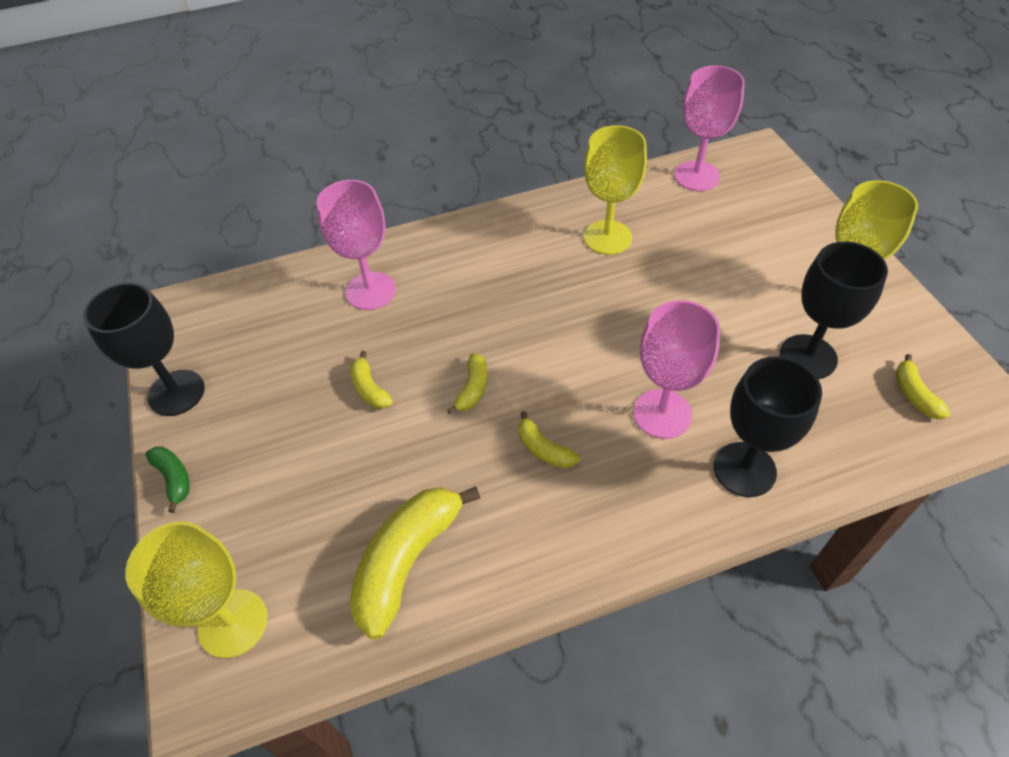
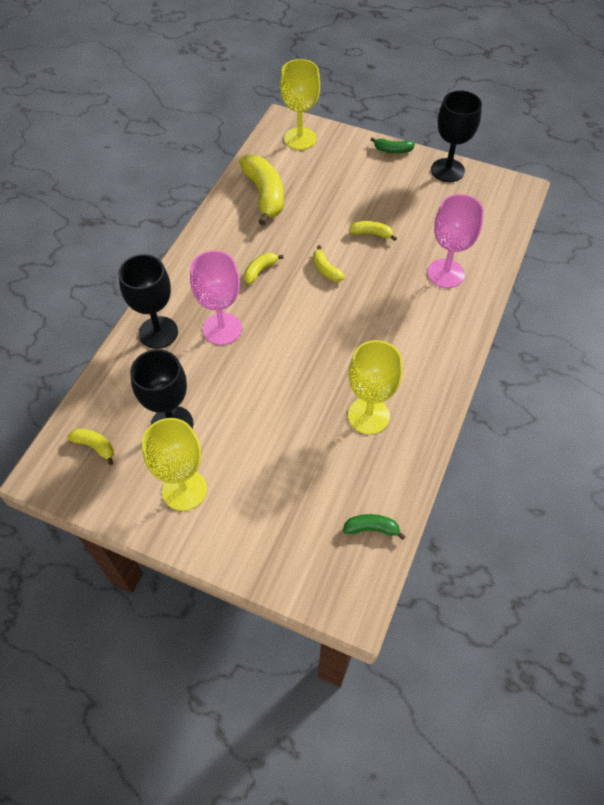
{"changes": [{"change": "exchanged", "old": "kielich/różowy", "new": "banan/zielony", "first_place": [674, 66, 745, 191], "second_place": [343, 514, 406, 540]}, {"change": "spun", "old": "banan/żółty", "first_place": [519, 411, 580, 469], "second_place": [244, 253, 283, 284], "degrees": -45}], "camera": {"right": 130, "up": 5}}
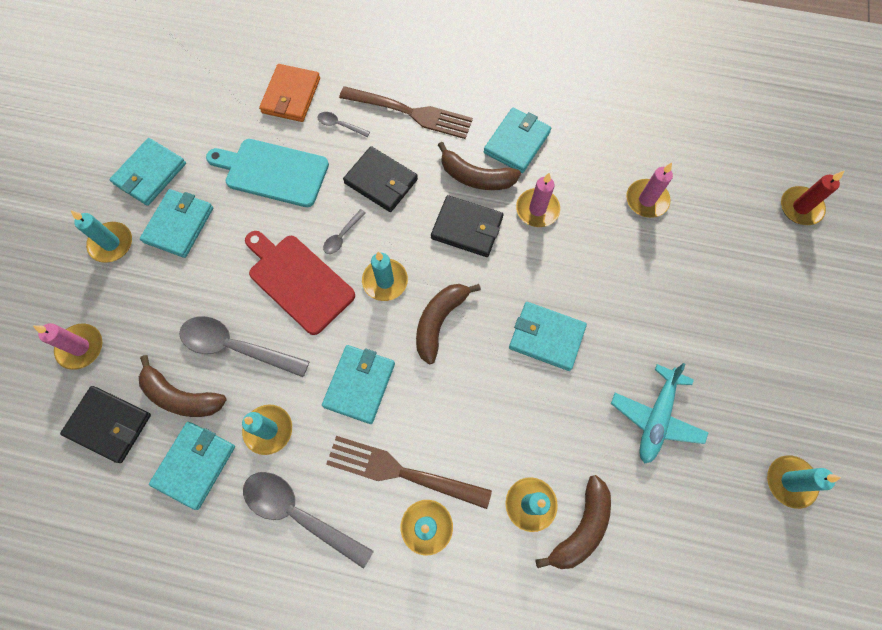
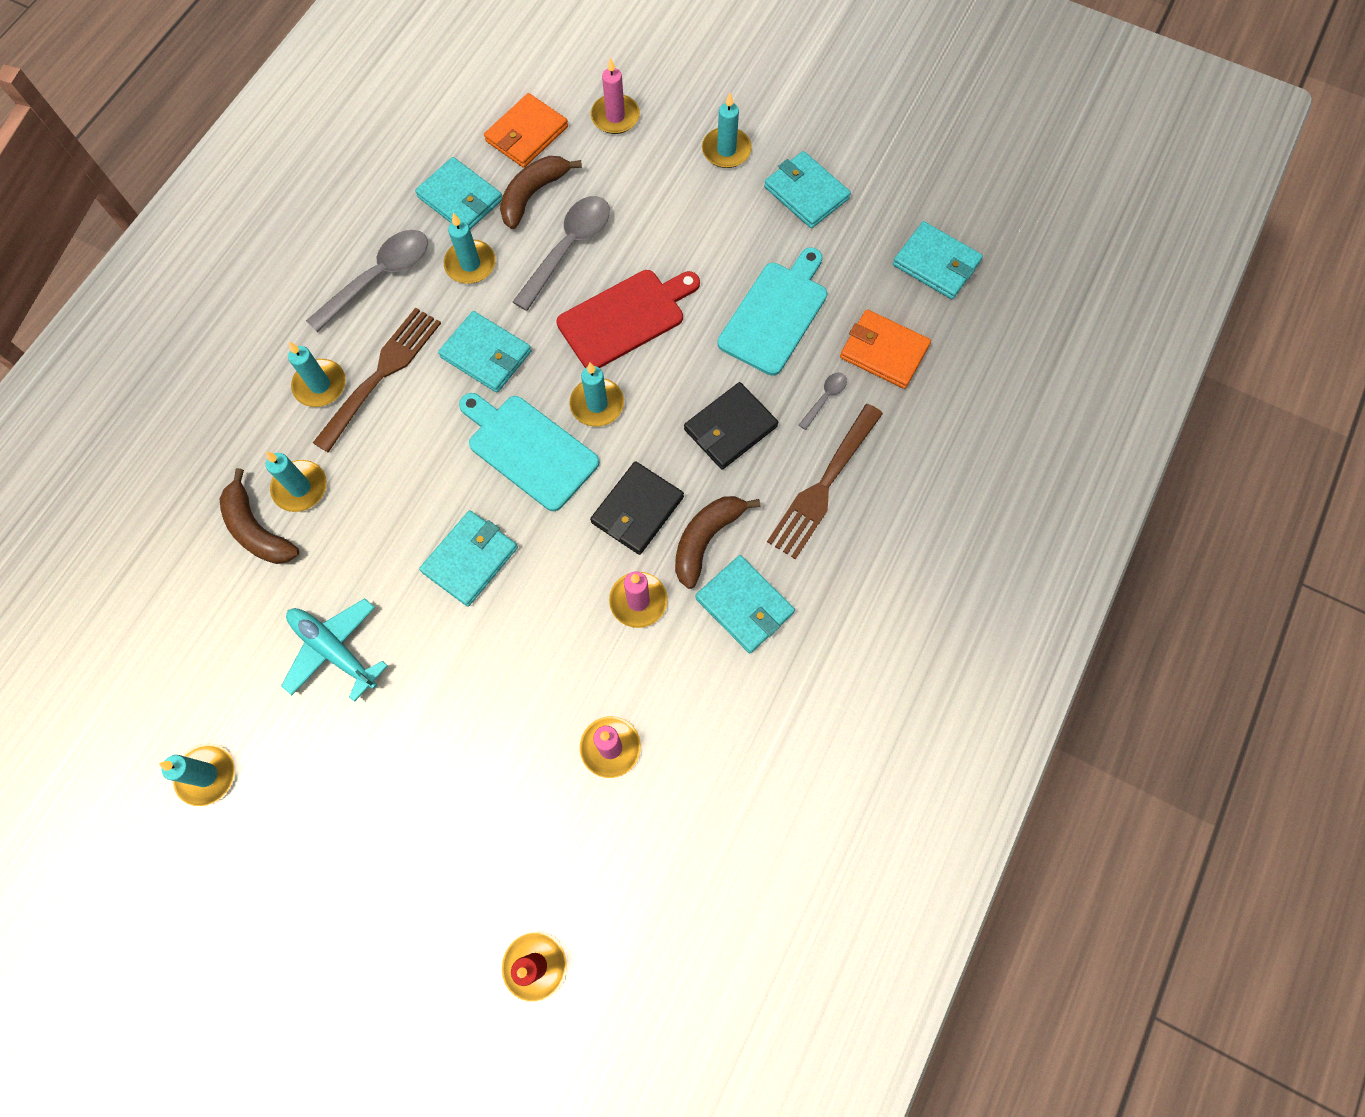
{"changes": [{"change": "relocated", "old": "portfel/turkusowy", "first_place": [140, 189, 213, 258], "second_place": [893, 221, 983, 299]}, {"change": "missing", "old": "łyżka/szary", "first_place": [323, 209, 366, 254]}, {"change": "exchanged", "old": "banan/brązowy", "new": "deska do krojenia/turkusowy", "first_place": [416, 284, 481, 364], "second_place": [459, 393, 599, 511]}, {"change": "colour", "old": "portfel/czarny", "new": "portfel/pomarańczowy", "first_place": [60, 386, 151, 463], "second_place": [484, 93, 568, 168]}], "camera": {"right": 105, "up": 0}}
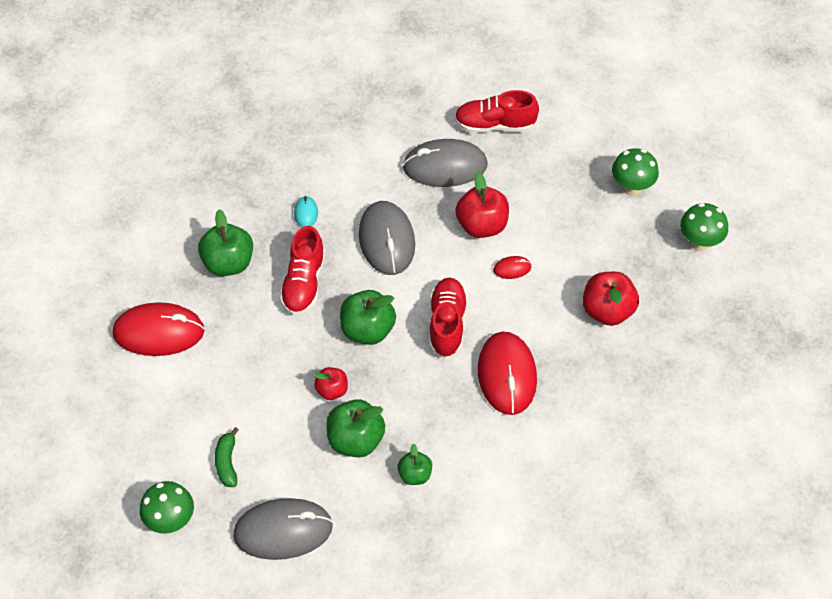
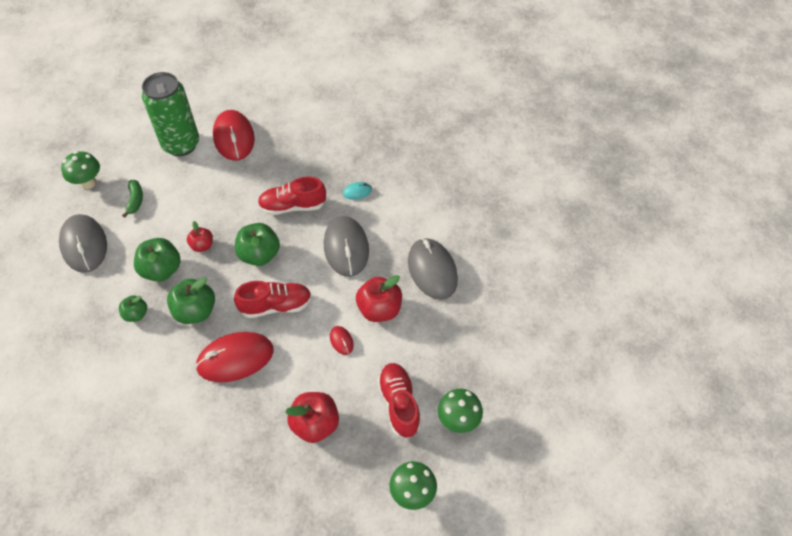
{"changes": [{"change": "relocated", "old": "but/czerwony", "first_place": [454, 90, 539, 133], "second_place": [377, 363, 421, 438]}, {"change": "spun", "old": "myszka/szary", "first_place": [359, 201, 415, 275], "second_place": [324, 216, 369, 277], "degrees": -75}, {"change": "relocated", "old": "jabłko/zielony", "first_place": [198, 209, 253, 276], "second_place": [167, 277, 215, 324]}, {"change": "spun", "old": "banan/zielony", "first_place": [215, 427, 239, 487], "second_place": [122, 180, 143, 218], "degrees": 105}, {"change": "appeared", "new": "puszka/zielony", "second_place": [142, 72, 199, 156]}], "camera": {"right": 75, "up": 0}}
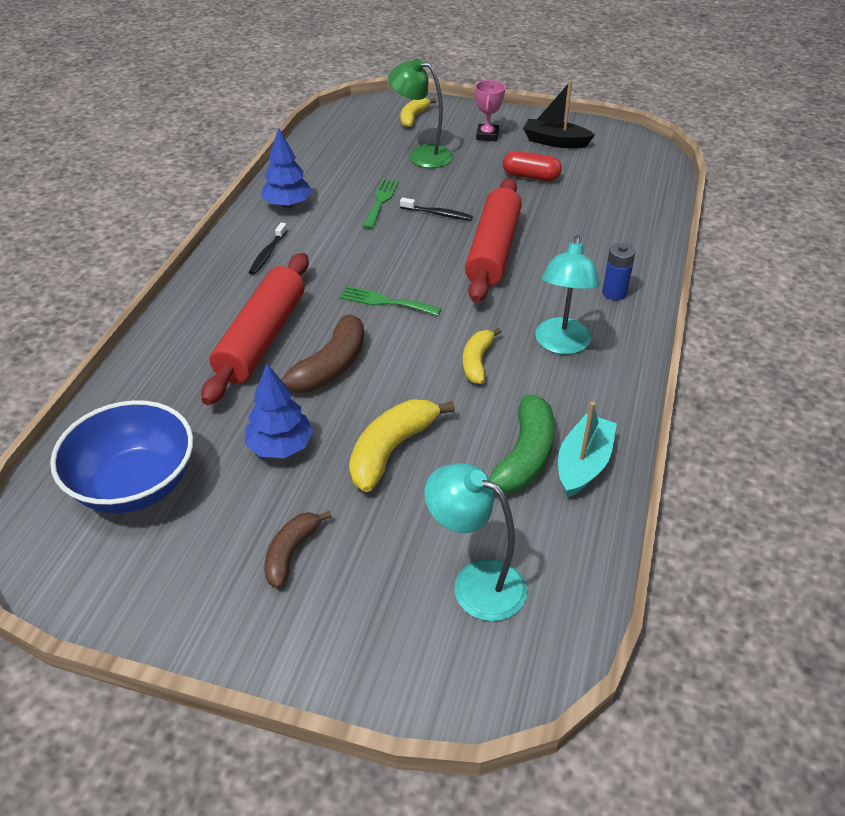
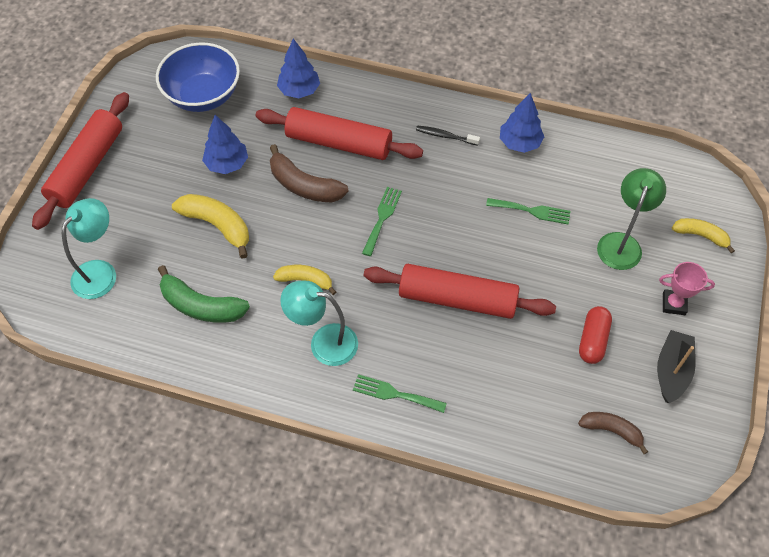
{"changes": [{"change": "missing", "old": "szczoteczka do zębów/czarny", "first_place": [400, 197, 473, 221]}, {"change": "exchanged", "old": "bateria/niebieski", "new": "widelec/zielony", "first_place": [602, 243, 636, 300], "second_place": [353, 374, 447, 413]}, {"change": "missing", "old": "łódka/turkusowy", "first_place": [558, 402, 617, 498]}, {"change": "relocated", "old": "banan/brązowy", "first_place": [264, 511, 332, 588], "second_place": [578, 412, 648, 454]}, {"change": "appeared", "new": "drzewko/niebieski", "second_place": [277, 39, 320, 98]}, {"change": "appeared", "new": "wałek do ciasta/czerwony", "second_place": [32, 92, 129, 230]}], "camera": {"right": 90, "up": 15}}
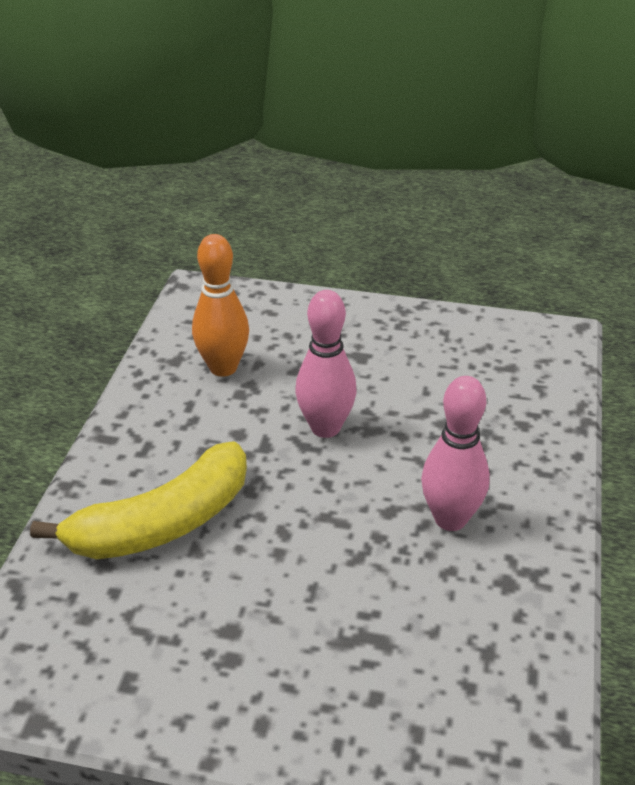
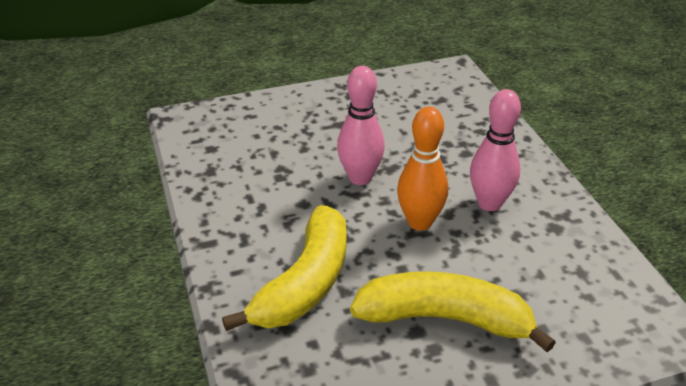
{"changes": [{"change": "relocated", "old": "kręgiel/pomarańczowy", "first_place": [192, 234, 249, 377], "second_place": [397, 107, 448, 231]}, {"change": "appeared", "new": "banan/żółty", "second_place": [350, 271, 556, 352]}], "camera": {"right": -30, "up": 0}}
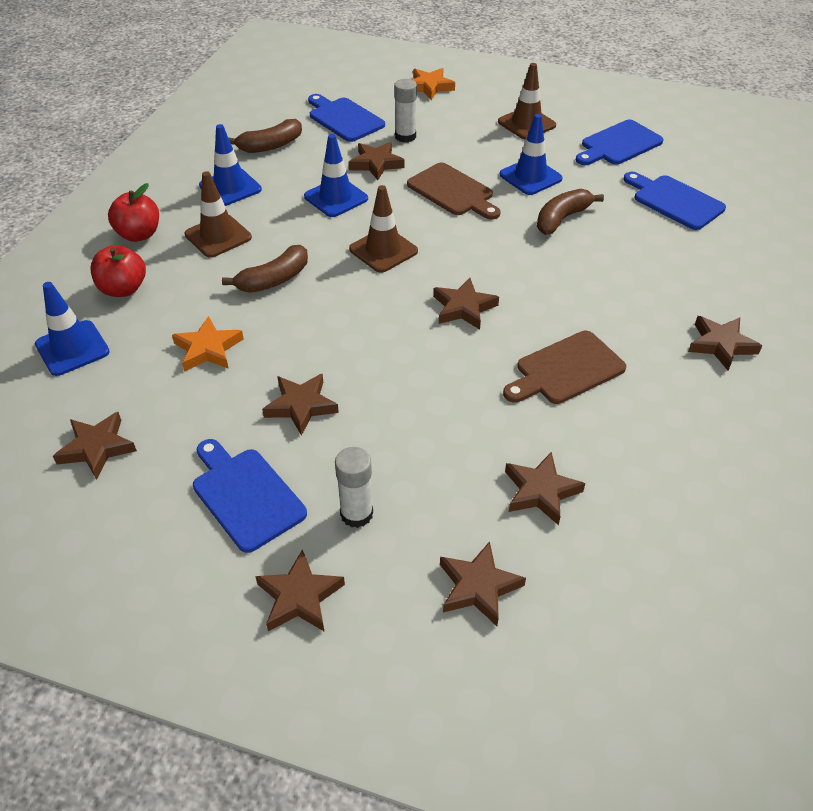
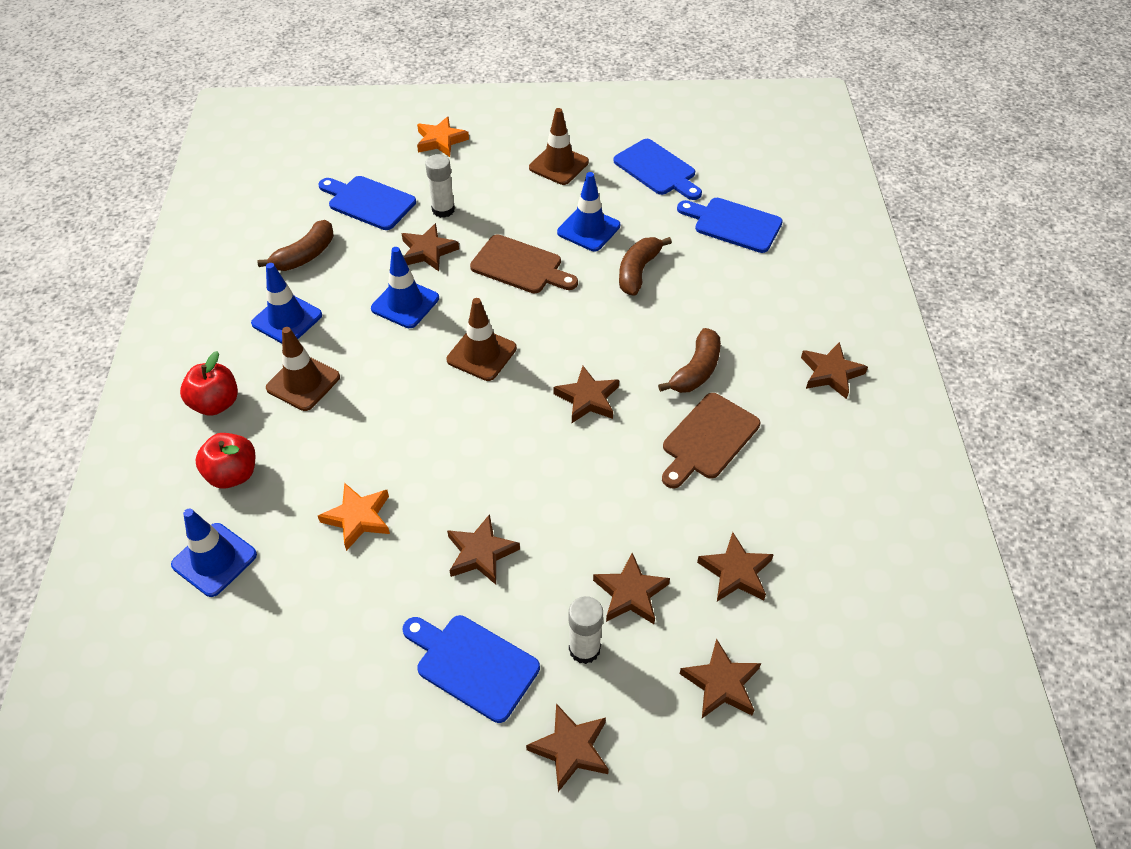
{"changes": [{"change": "spun", "old": "deska do krojenia/niebieski", "first_place": [576, 120, 664, 165], "second_place": [613, 139, 702, 200], "degrees": -75}, {"change": "relocated", "old": "banan/brązowy", "first_place": [222, 245, 308, 293], "second_place": [658, 328, 721, 393]}, {"change": "relocated", "old": "gwiazda/brązowy", "first_place": [53, 412, 137, 480], "second_place": [593, 553, 670, 624]}], "camera": {"right": -20, "up": 5}}
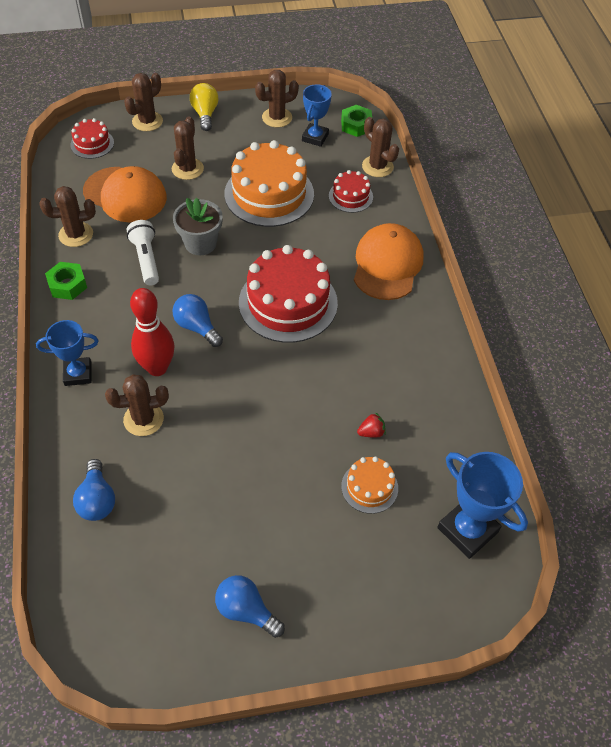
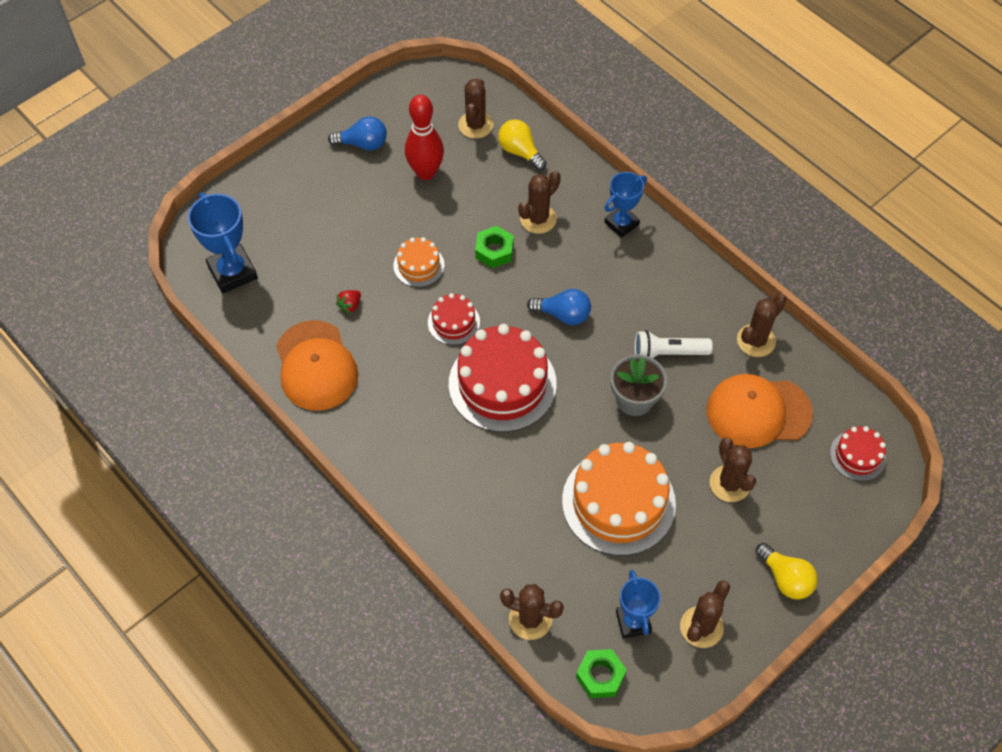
{"changes": [{"change": "relocated", "old": "kaktus/brązowy", "first_place": [124, 73, 163, 131], "second_place": [458, 78, 493, 138]}, {"change": "relocated", "old": "tort/czerwony", "first_place": [329, 170, 373, 213], "second_place": [428, 293, 480, 345]}, {"change": "spun", "old": "latarka/biały", "first_place": [127, 220, 159, 285], "second_place": [635, 330, 713, 358], "degrees": 135}, {"change": "relocated", "old": "czapka/pomarańczowy", "first_place": [354, 223, 424, 300], "second_place": [276, 320, 358, 411]}, {"change": "relocated", "old": "nakrętka/zielony", "first_place": [45, 262, 87, 300], "second_place": [475, 226, 514, 268]}, {"change": "relocated", "old": "kręgiel/czerwony", "first_place": [130, 288, 174, 376], "second_place": [405, 95, 444, 180]}, {"change": "spun", "old": "puchar/niebieski", "first_place": [437, 452, 528, 559], "second_place": [188, 192, 258, 293], "degrees": 45}, {"change": "relocated", "old": "tort/pomarańczowy", "first_place": [341, 456, 398, 514], "second_place": [393, 237, 445, 287]}, {"change": "colour", "old": "żarówka/niebieski", "new": "żarówka/żółty", "first_place": [73, 459, 115, 521], "second_place": [498, 119, 547, 171]}], "camera": {"right": 150, "up": 5}}
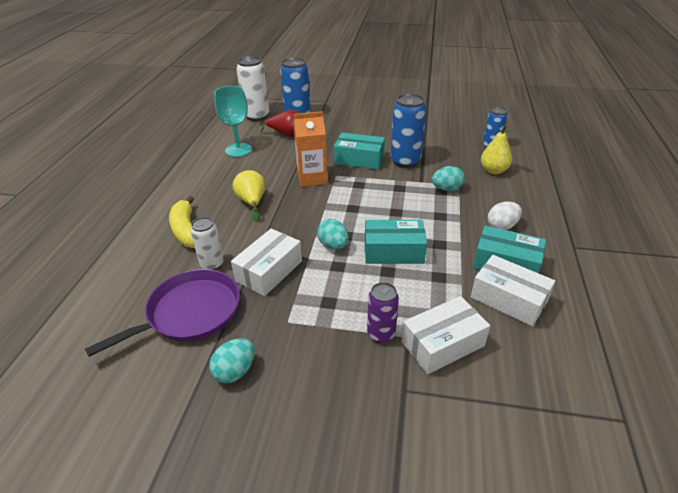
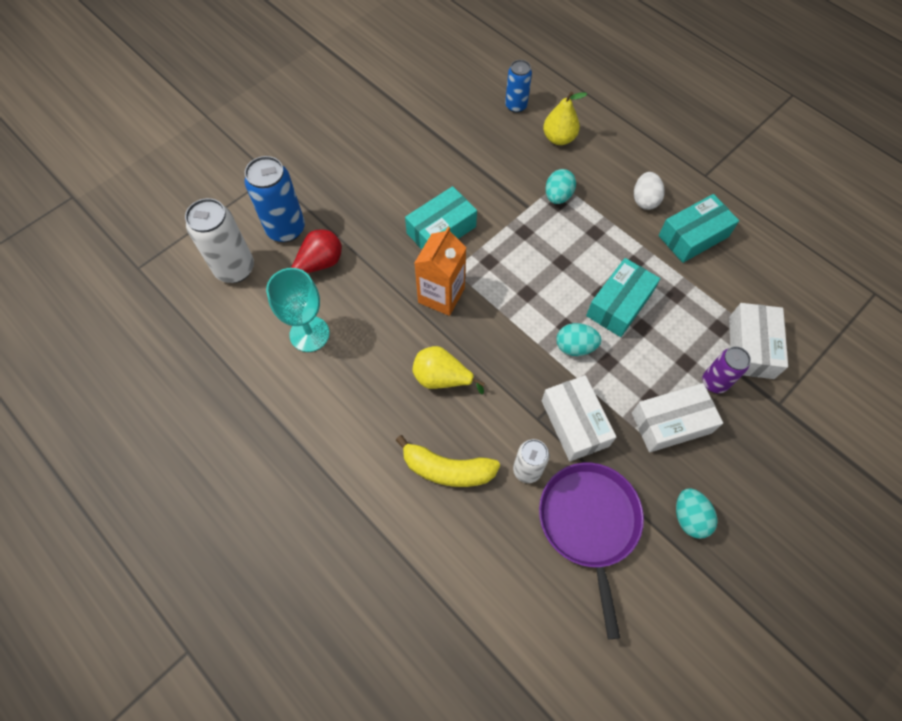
{"changes": [{"change": "missing", "old": "puszka/niebieski", "first_place": [390, 93, 426, 168]}, {"change": "relocated", "old": "pudełko/biały", "first_place": [471, 255, 555, 326], "second_place": [632, 383, 723, 452]}], "camera": {"right": -55, "up": 25}}
